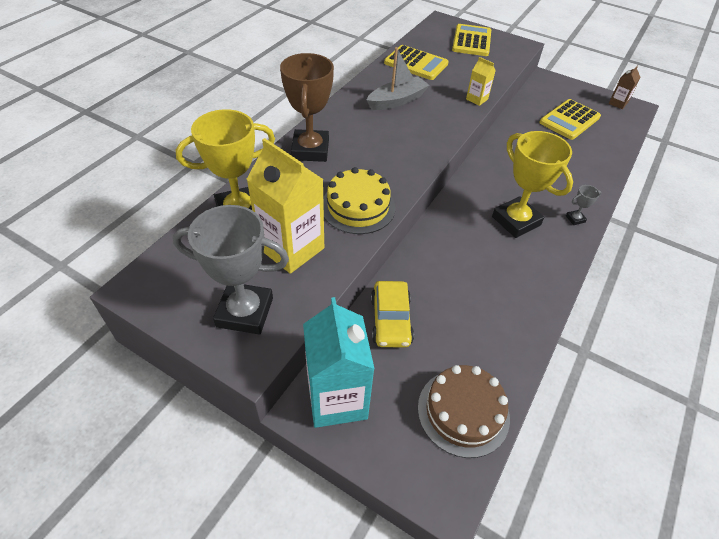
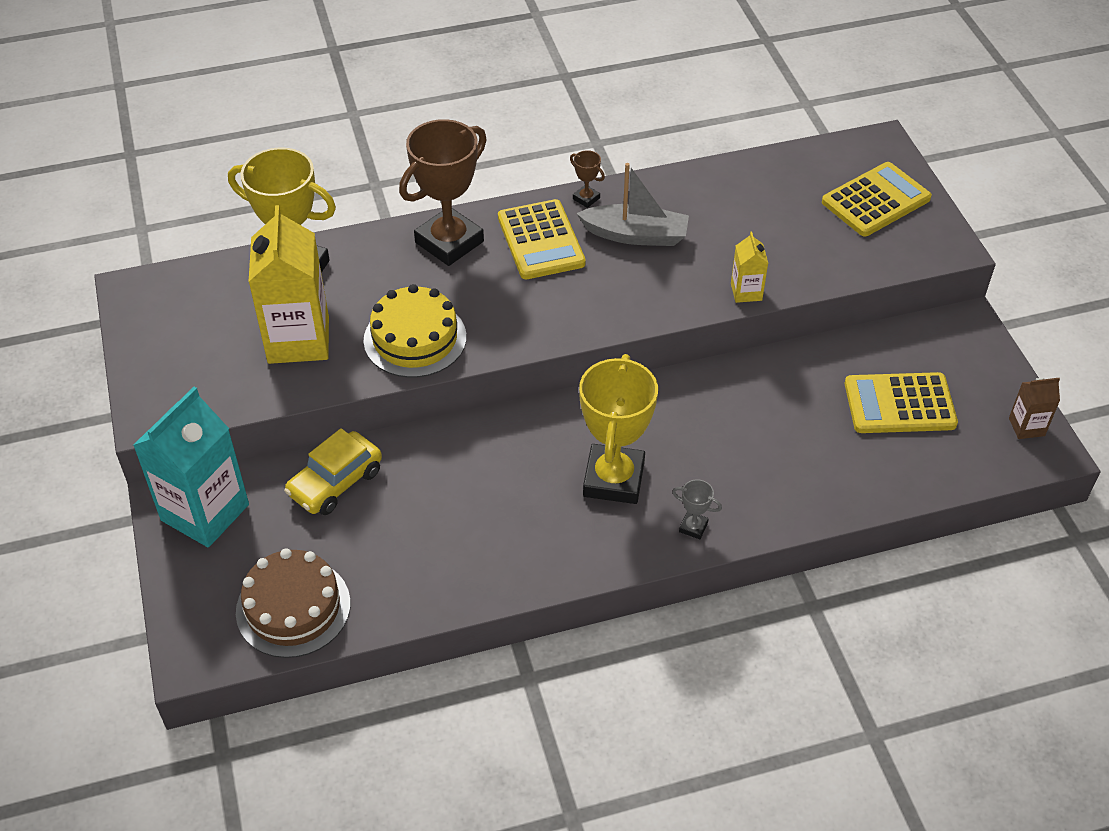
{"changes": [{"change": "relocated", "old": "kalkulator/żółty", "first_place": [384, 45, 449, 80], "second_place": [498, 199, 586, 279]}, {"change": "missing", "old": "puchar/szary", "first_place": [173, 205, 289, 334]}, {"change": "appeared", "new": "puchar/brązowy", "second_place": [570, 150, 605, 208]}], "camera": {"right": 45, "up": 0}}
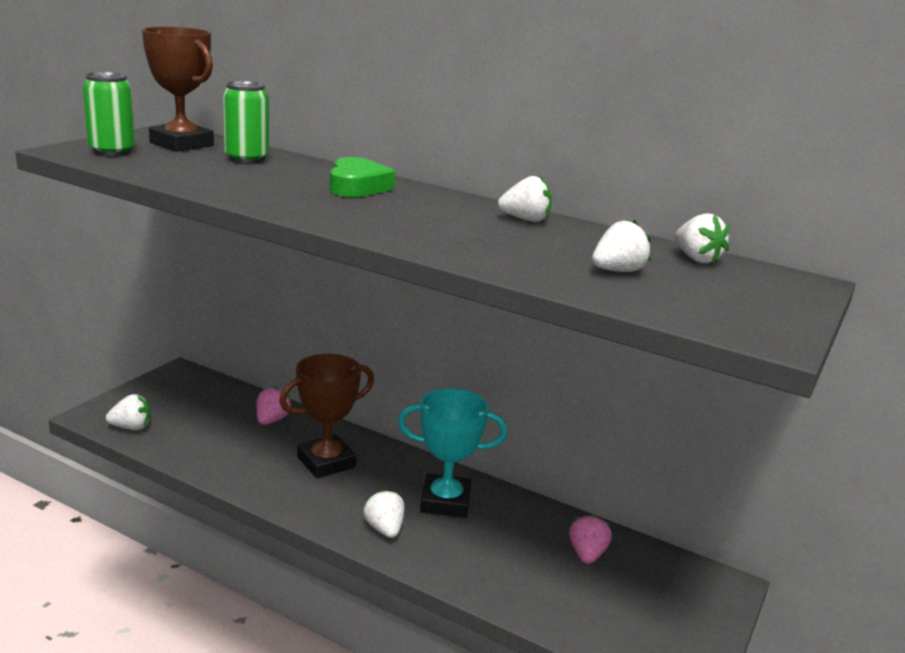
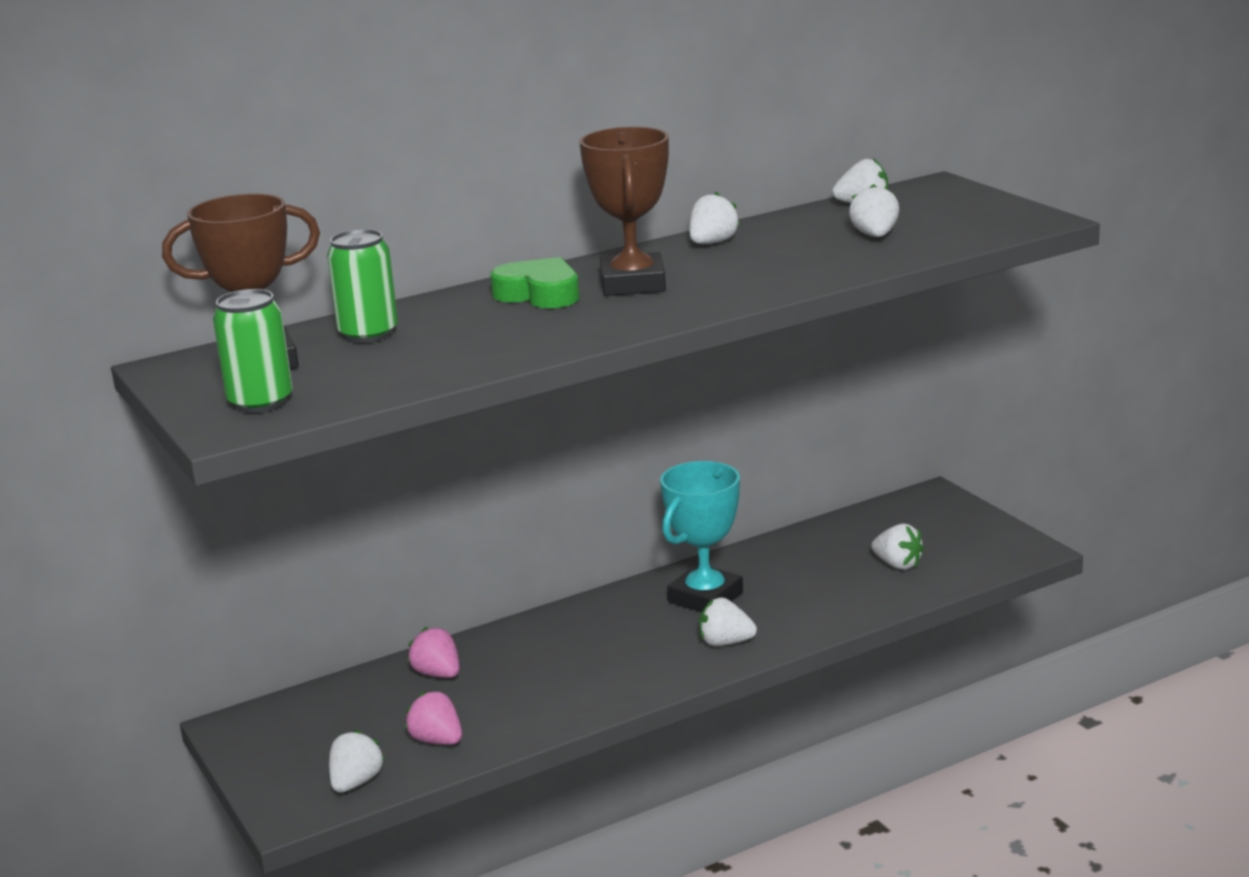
{"changes": [{"change": "relocated", "old": "puchar/brązowy", "first_place": [279, 354, 374, 478], "second_place": [579, 127, 669, 296]}, {"change": "relocated", "old": "truskawka/różowy", "first_place": [569, 514, 612, 564], "second_place": [405, 691, 462, 745]}, {"change": "appeared", "new": "truskawka/biały", "second_place": [871, 524, 924, 570]}], "camera": {"right": -55, "up": 0}}
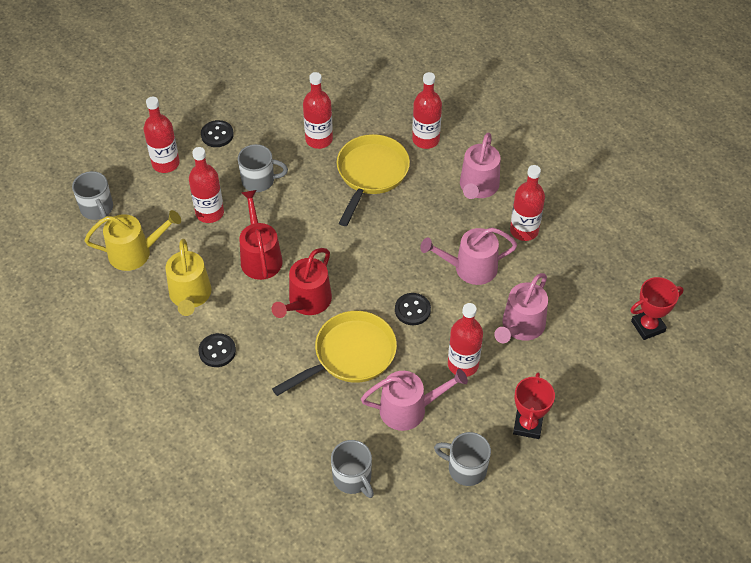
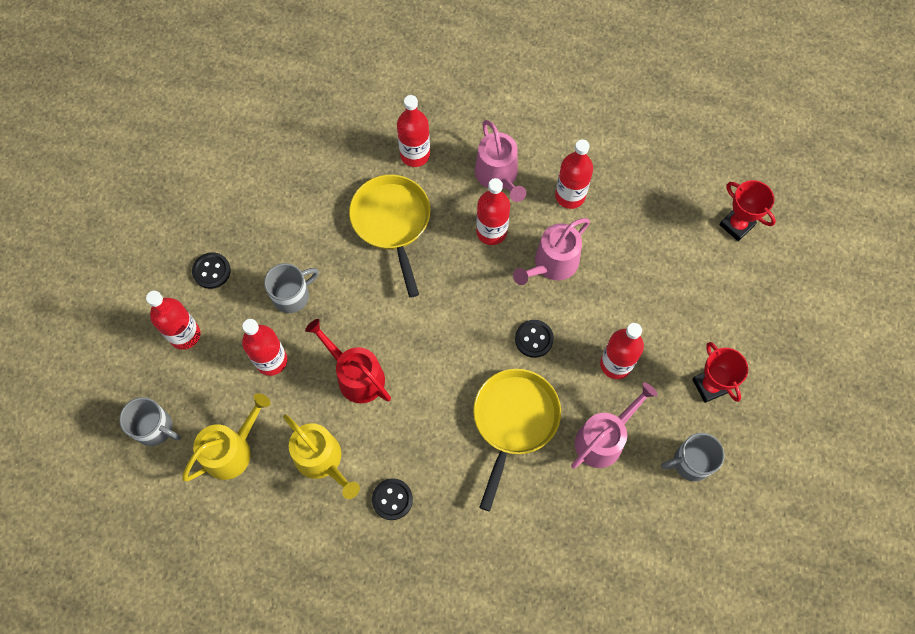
{"changes": [{"change": "relocated", "old": "butelka/czerwony", "first_place": [303, 72, 333, 149], "second_place": [476, 178, 510, 245]}, {"change": "missing", "old": "konewka/czerwony", "first_place": [272, 248, 332, 318]}, {"change": "missing", "old": "konewka/różowy", "first_place": [494, 273, 548, 343]}, {"change": "spun", "old": "puchar/czerwony", "first_place": [630, 277, 684, 340], "second_place": [719, 180, 776, 241], "degrees": -75}, {"change": "missing", "old": "kubek/szary", "first_place": [331, 440, 374, 498]}], "camera": {"right": -35, "up": 15}}
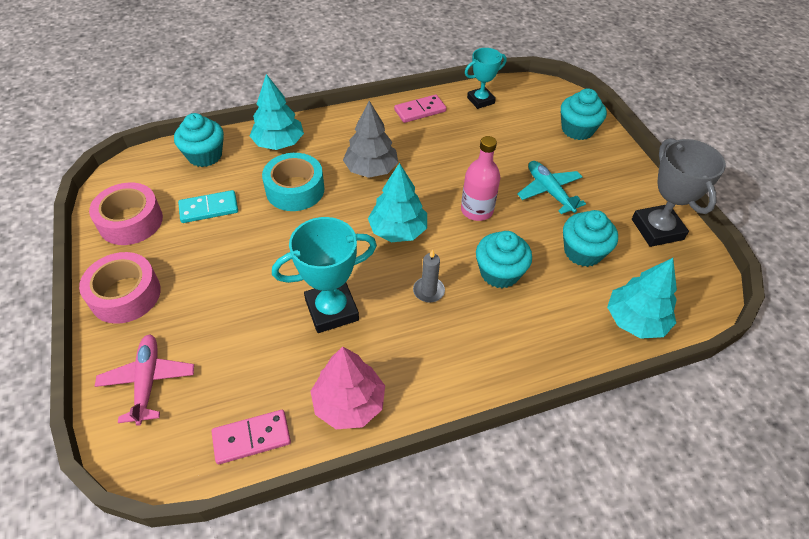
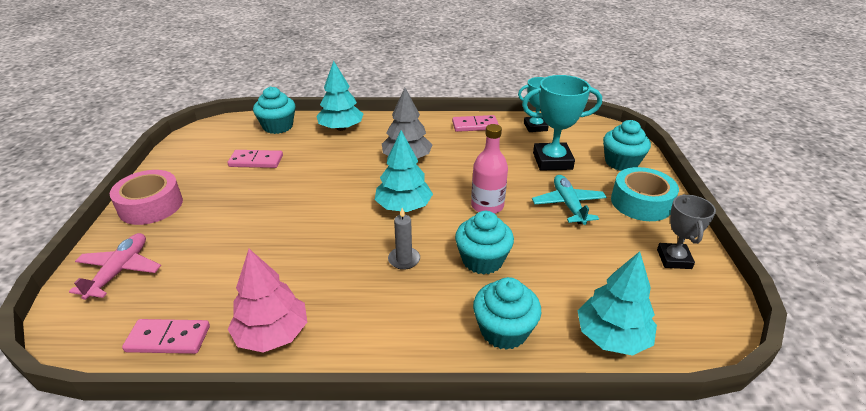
{"changes": [{"change": "size", "old": "puchar/szary", "first_place": [632, 138, 726, 247], "second_place": [657, 194, 716, 269], "factor": 0.64}, {"change": "relocated", "old": "taśma klejąca/turkusowy", "first_place": [262, 153, 325, 211], "second_place": [611, 167, 679, 221]}, {"change": "missing", "old": "taśma klejąca/różowy", "first_place": [89, 182, 163, 245]}, {"change": "colour", "old": "kostka domina/turkusowy", "new": "kostka domina/różowy", "first_place": [178, 190, 238, 223], "second_place": [228, 150, 283, 168]}, {"change": "relocated", "old": "muffinka/turkusowy", "first_place": [563, 210, 618, 267], "second_place": [473, 277, 542, 350]}, {"change": "relocated", "old": "puchar/turkusowy", "first_place": [272, 217, 377, 333], "second_place": [522, 75, 602, 171]}], "camera": {"right": 20, "up": -15}}
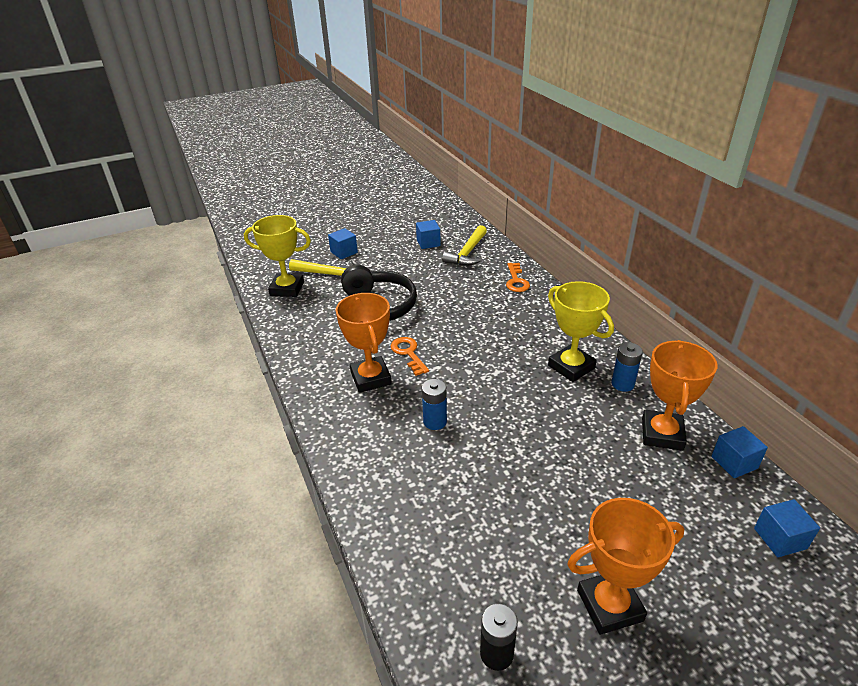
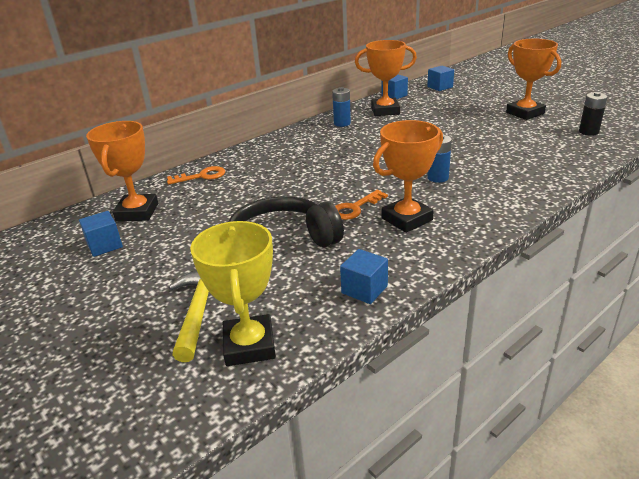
{"changes": [{"change": "exchanged", "old": "młotek/żółty", "new": "puchar/pomarańczowy", "first_place": [442, 225, 487, 266], "second_place": [86, 121, 158, 222]}, {"change": "relocated", "old": "sześcian/niebieski", "first_place": [328, 228, 358, 259], "second_place": [340, 249, 388, 304]}, {"change": "missing", "old": "puchar/żółty", "first_place": [548, 281, 614, 382]}], "camera": {"right": -105, "up": -5}}
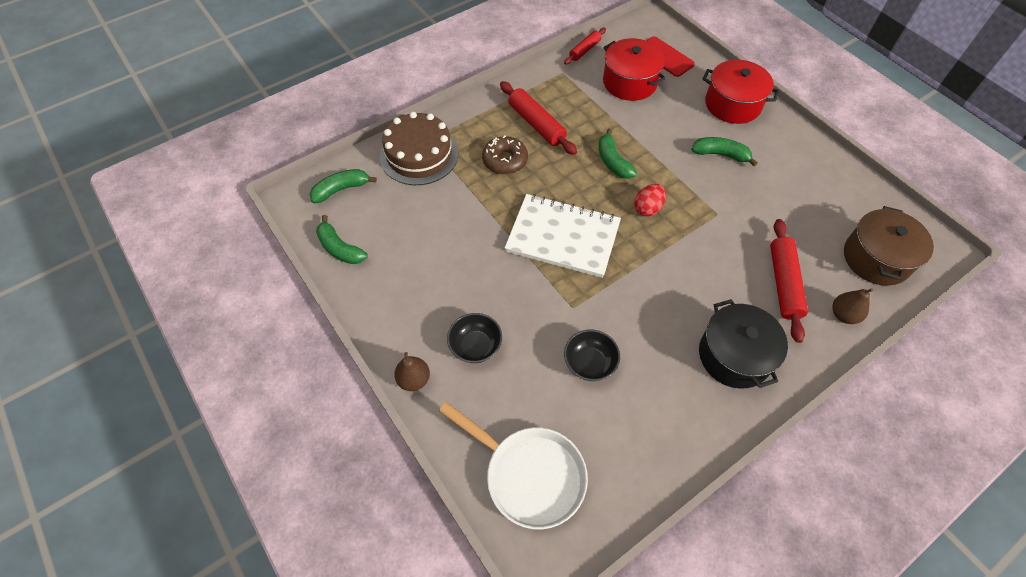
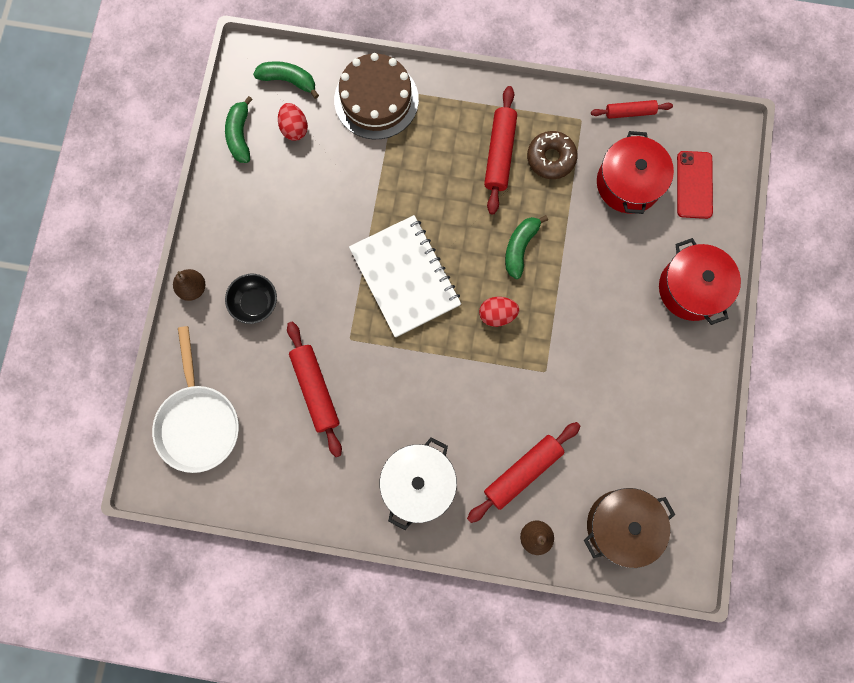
{"changes": [{"change": "relocated", "old": "donut/brązowy", "first_place": [482, 135, 528, 175], "second_place": [527, 131, 577, 179]}, {"change": "missing", "old": "banan/zielony", "first_place": [691, 137, 758, 166]}, {"change": "colour", "old": "garnek/czarny", "new": "garnek/biały", "first_place": [699, 299, 788, 388], "second_place": [380, 437, 457, 530]}, {"change": "exchanged", "old": "miska/czarny", "new": "wałek do ciasta/czerwony", "first_place": [564, 330, 620, 381], "second_place": [287, 322, 342, 457]}, {"change": "appeared", "new": "jajko/czerwony", "second_place": [278, 103, 308, 141]}], "camera": {"right": 45, "up": 20}}
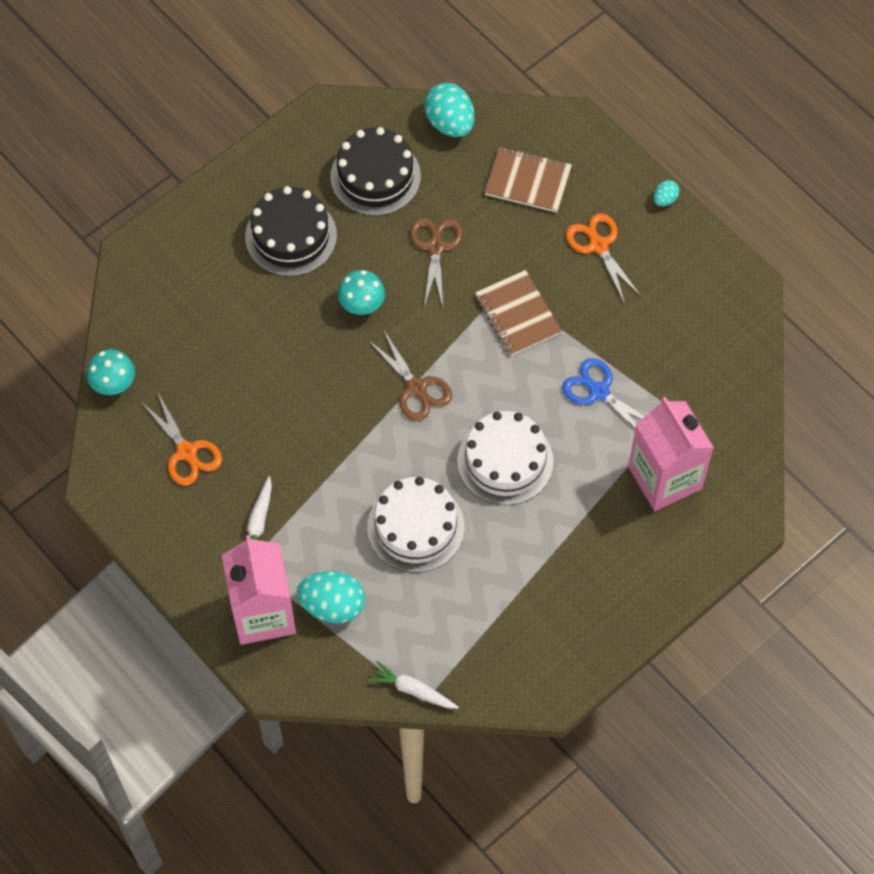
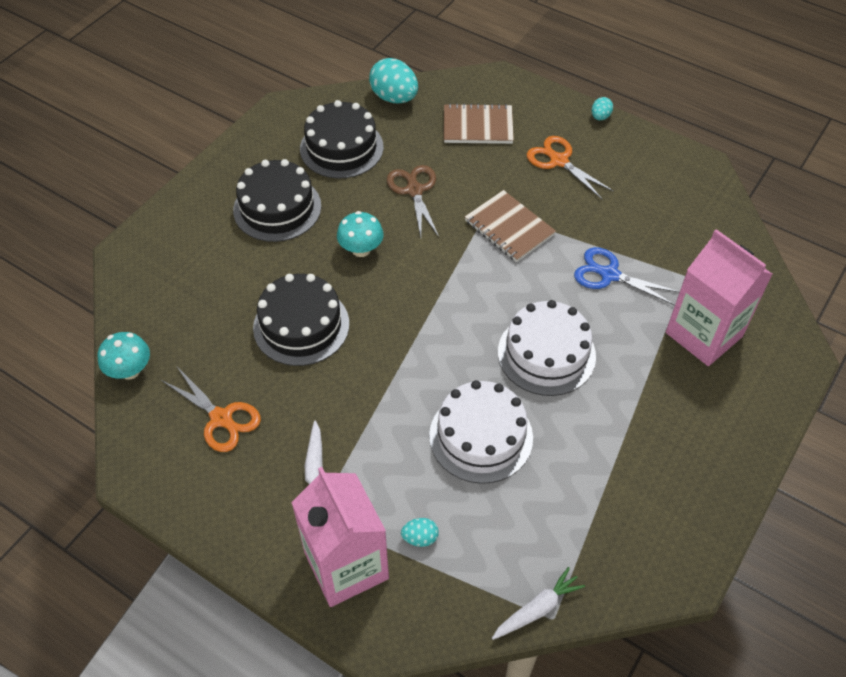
{"changes": [{"change": "missing", "old": "nożyczki/brązowy", "first_place": [367, 329, 452, 421]}, {"change": "size", "old": "jajko/turkusowy", "first_place": [297, 571, 365, 623], "second_place": [401, 518, 439, 547], "factor": 0.49}, {"change": "spun", "old": "marchewka/biały", "first_place": [368, 661, 459, 709], "second_place": [492, 567, 585, 640], "degrees": 135}, {"change": "appeared", "new": "tort/czarny", "second_place": [253, 274, 349, 366]}], "camera": {"right": -15, "up": -10}}
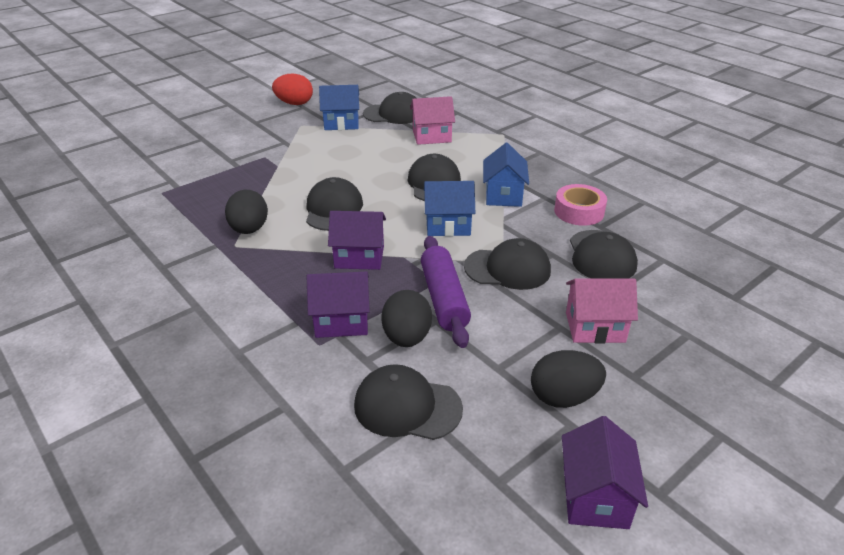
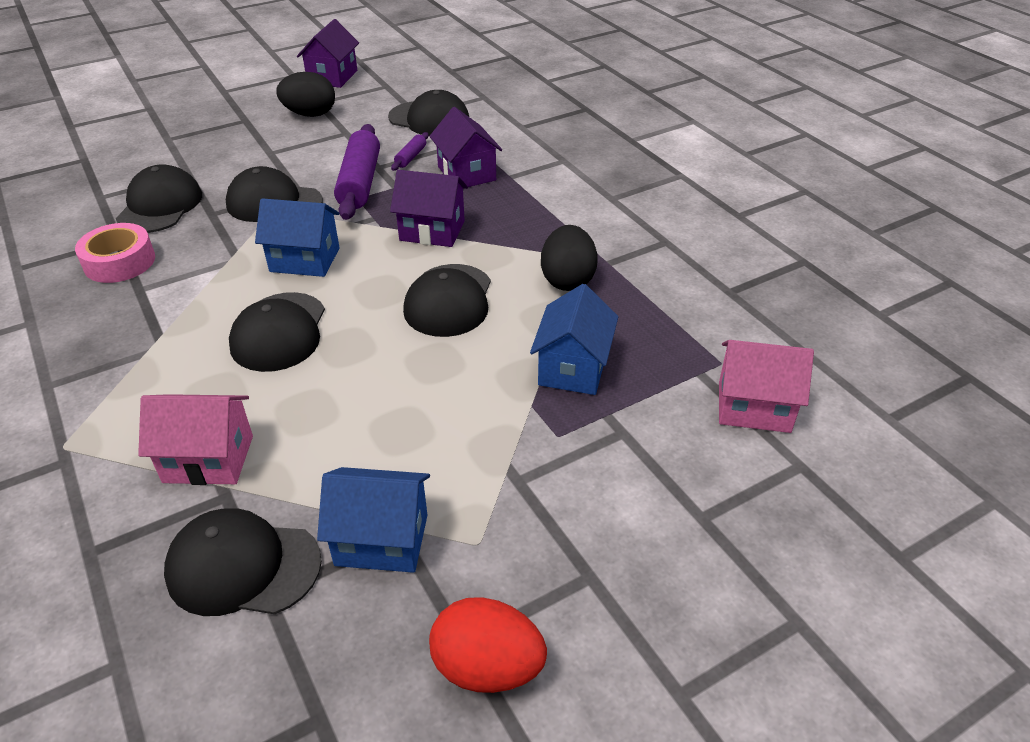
{"changes": [{"change": "relocated", "old": "domek/niebieski", "first_place": [483, 143, 529, 207], "second_place": [530, 284, 618, 395]}, {"change": "spun", "old": "domek/fioletowy", "first_place": [306, 271, 370, 338], "second_place": [429, 107, 502, 187], "degrees": 60}, {"change": "relocated", "old": "domek/różowy", "first_place": [566, 278, 638, 343], "second_place": [719, 340, 814, 433]}, {"change": "exchanged", "old": "jajko/czarny", "new": "wałek do ciasta/fioletowy", "first_place": [381, 290, 432, 347], "second_place": [391, 132, 429, 171]}], "camera": {"right": -170, "up": 5}}
